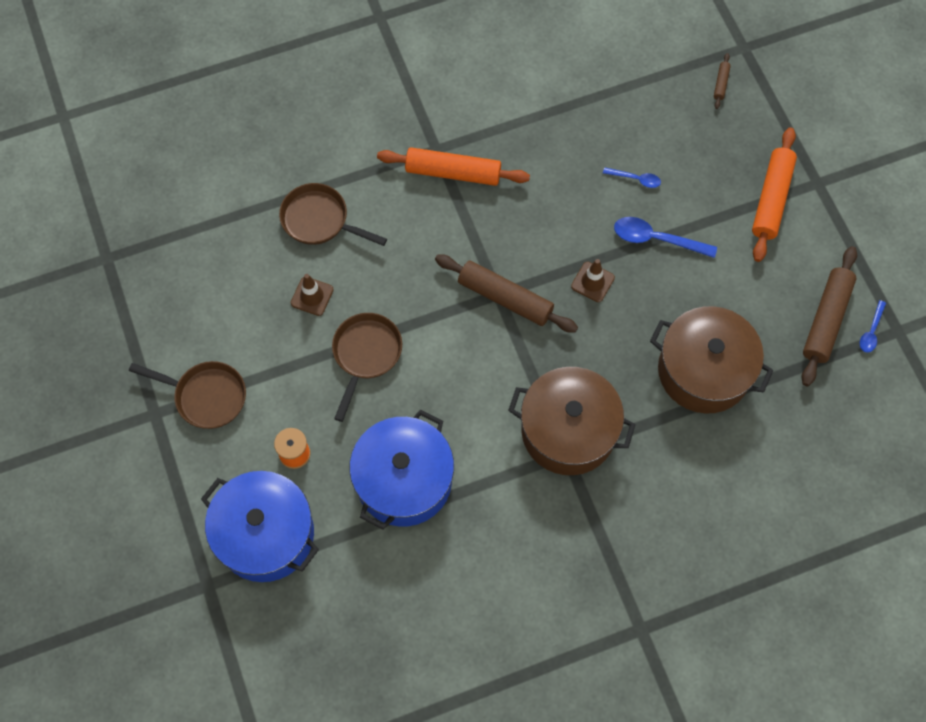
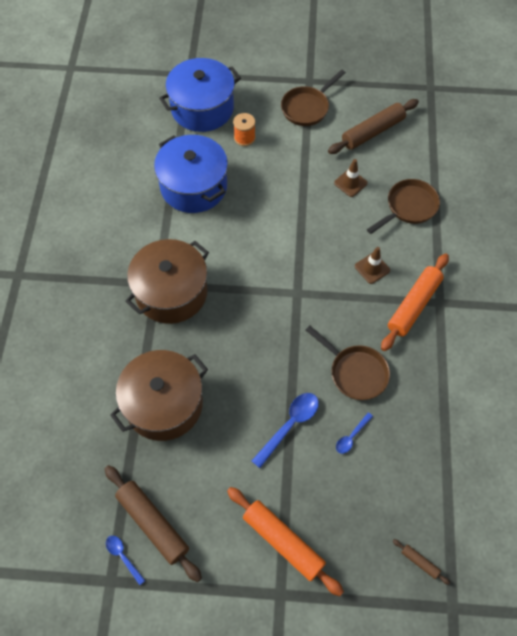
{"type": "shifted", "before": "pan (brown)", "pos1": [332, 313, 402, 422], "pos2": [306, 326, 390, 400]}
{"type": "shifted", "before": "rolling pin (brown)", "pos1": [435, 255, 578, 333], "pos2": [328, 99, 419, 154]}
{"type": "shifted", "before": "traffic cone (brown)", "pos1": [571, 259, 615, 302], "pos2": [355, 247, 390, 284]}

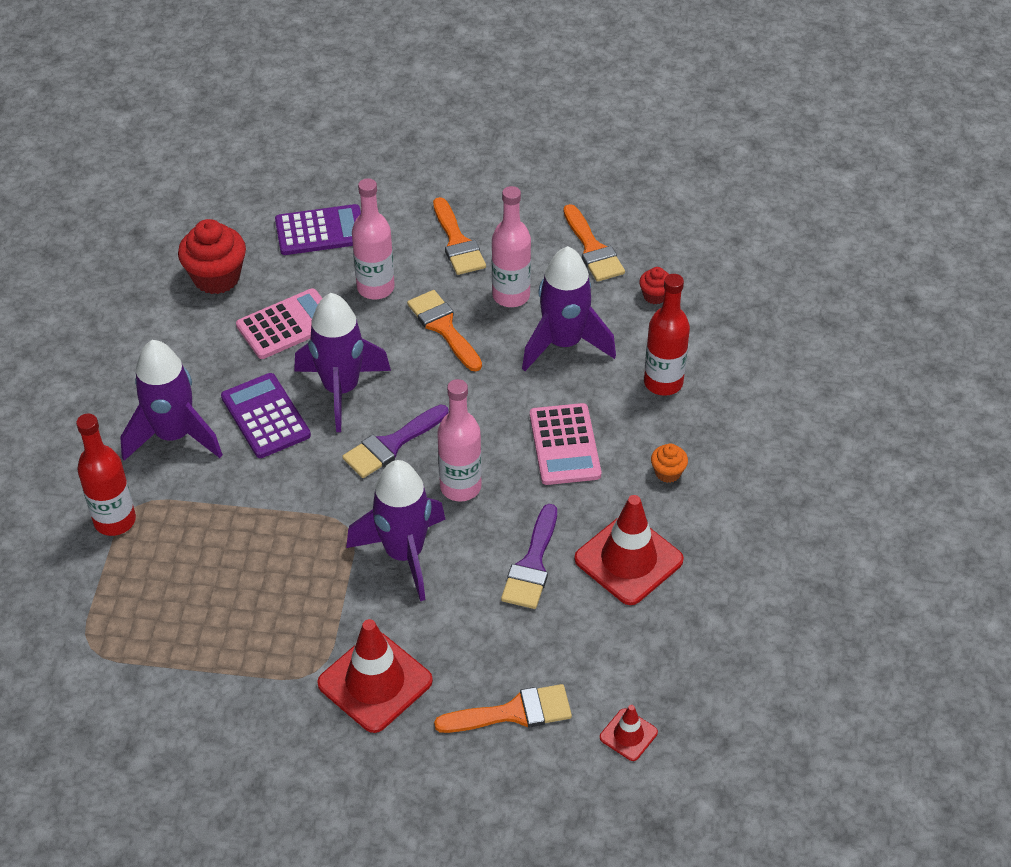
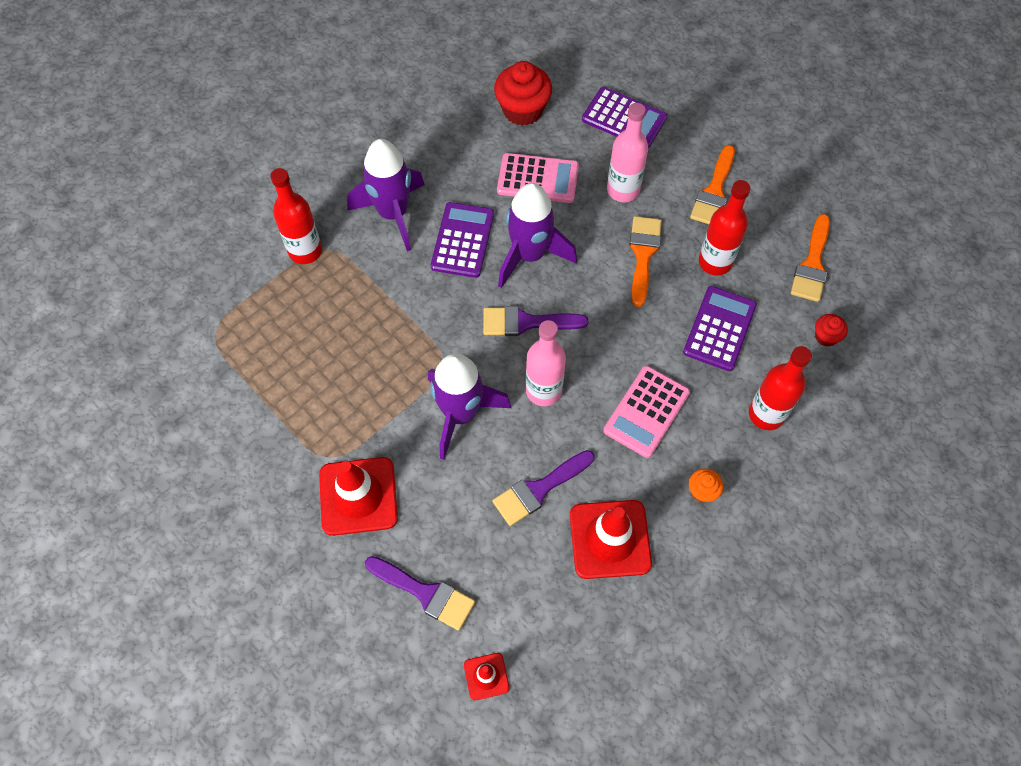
{"type": "repainted", "before": "brush (orange)", "after": "brush (purple)", "pos1": [434, 684, 572, 733], "pos2": [365, 556, 475, 631]}
{"type": "swapped", "before": "rocket (purple)", "after": "calculator (purple)", "pos1": [522, 246, 616, 371], "pos2": [683, 286, 757, 371]}
{"type": "repainted", "before": "bottle (pink)", "after": "bottle (red)", "pos1": [492, 186, 531, 307], "pos2": [699, 180, 750, 275]}

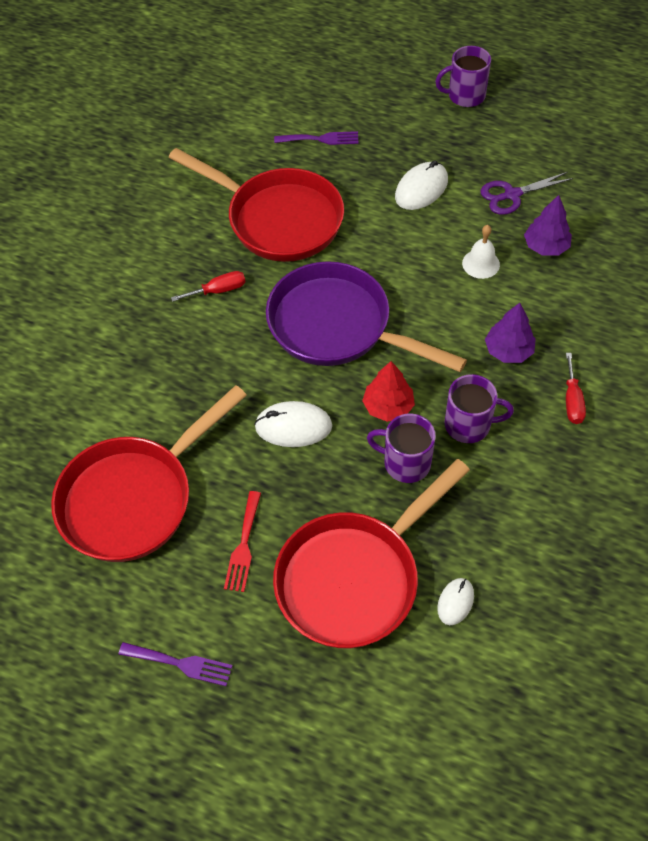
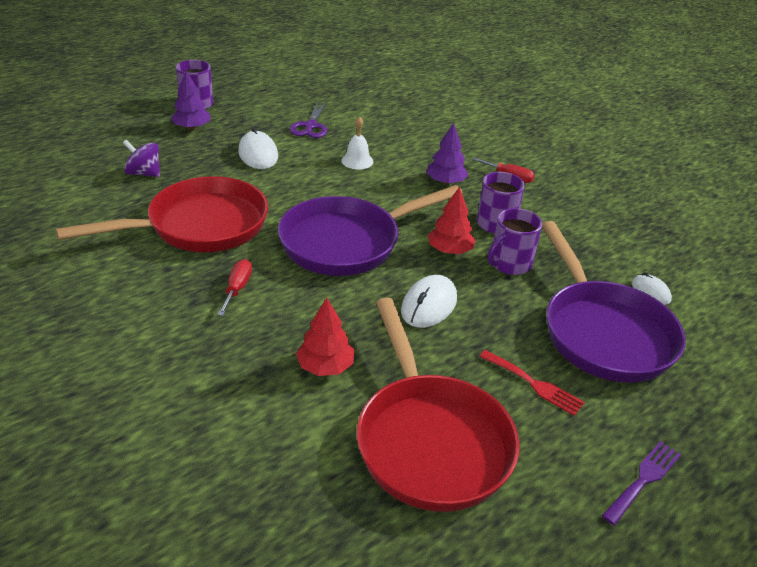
{"type": "swapped", "before": "fork (purple)", "after": "spinning top (purple)", "pos1": [274, 131, 359, 145], "pos2": [123, 140, 160, 177]}
{"type": "shifted", "before": "tree (purple)", "pos1": [524, 195, 572, 256], "pos2": [171, 71, 210, 130]}
{"type": "new", "after": "tree (red)", "pos2": [296, 298, 354, 376]}
{"type": "repainted", "before": "pan (red)", "after": "pan (purple)", "pos1": [273, 459, 470, 648], "pos2": [542, 221, 686, 383]}

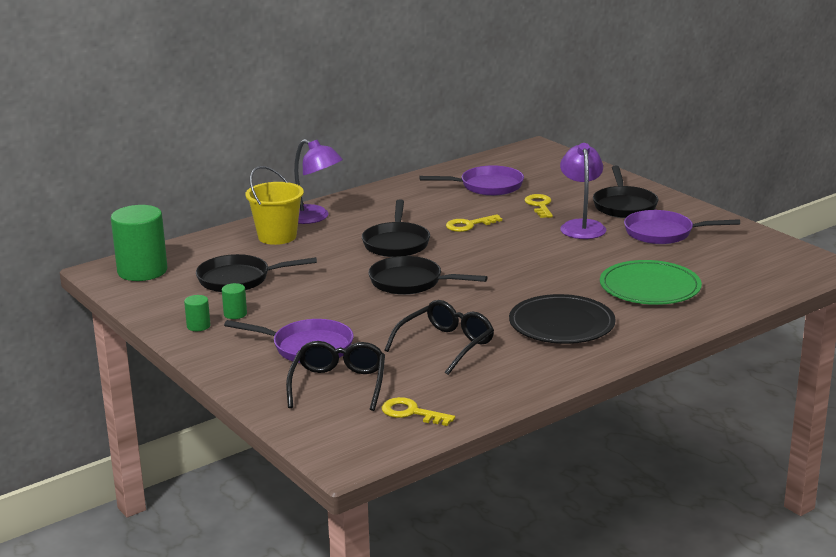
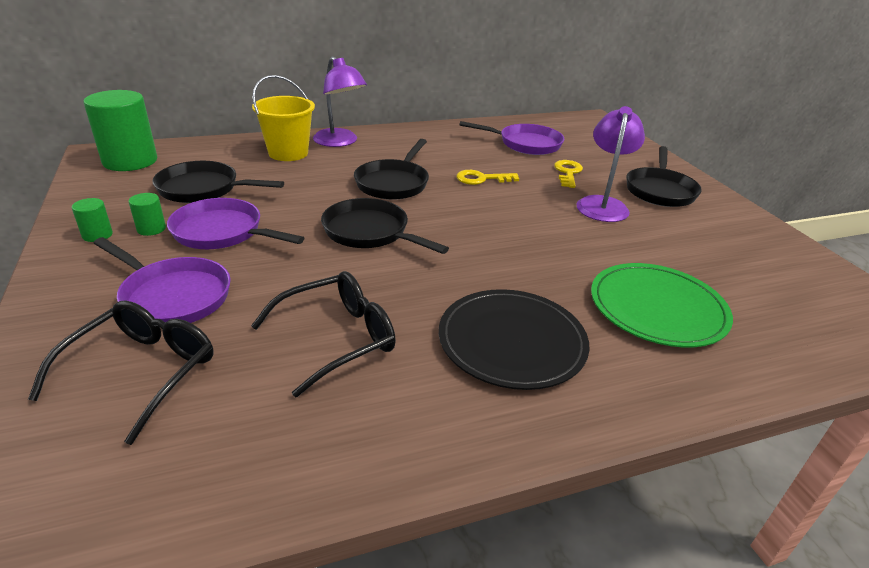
{"type": "shifted", "before": "pan (purple)", "pos1": [624, 210, 740, 244], "pos2": [167, 198, 304, 249]}
{"type": "gone", "before": "key (yellow)", "pos1": [382, 397, 455, 426]}

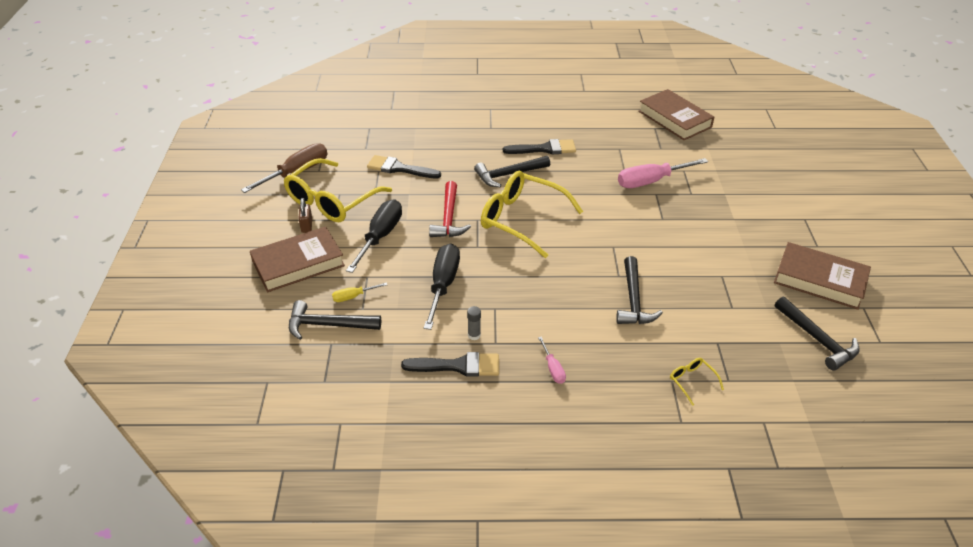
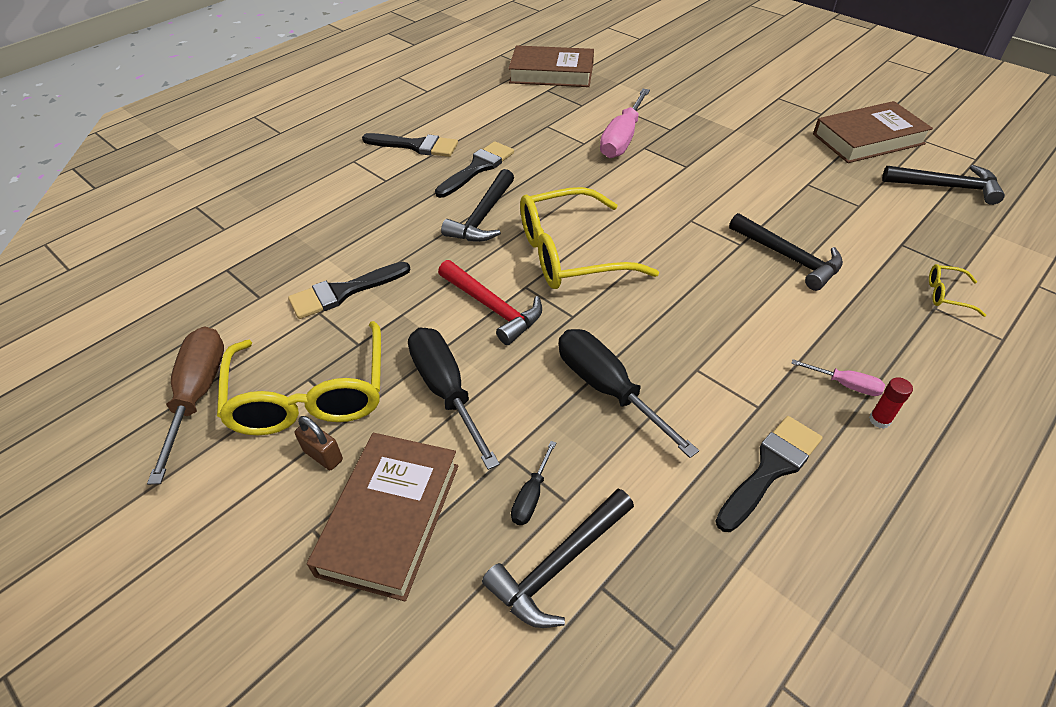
{"type": "new", "after": "brush (black)", "pos2": [362, 133, 458, 157]}
{"type": "repainted", "before": "screwdriver (yellow)", "after": "screwdriver (black)", "pos1": [332, 282, 387, 302], "pos2": [511, 441, 556, 525]}
{"type": "new", "after": "glue stick (red)", "pos2": [869, 377, 913, 429]}
{"type": "gone", "before": "glue stick (grey)", "pos1": [467, 306, 481, 340]}

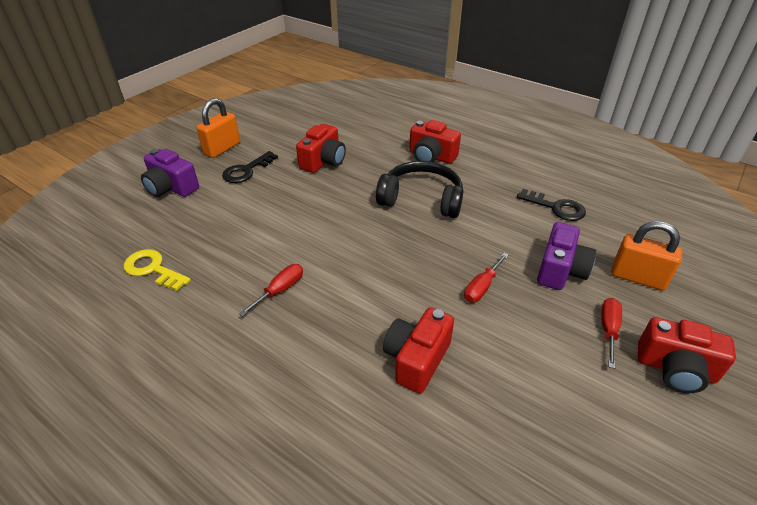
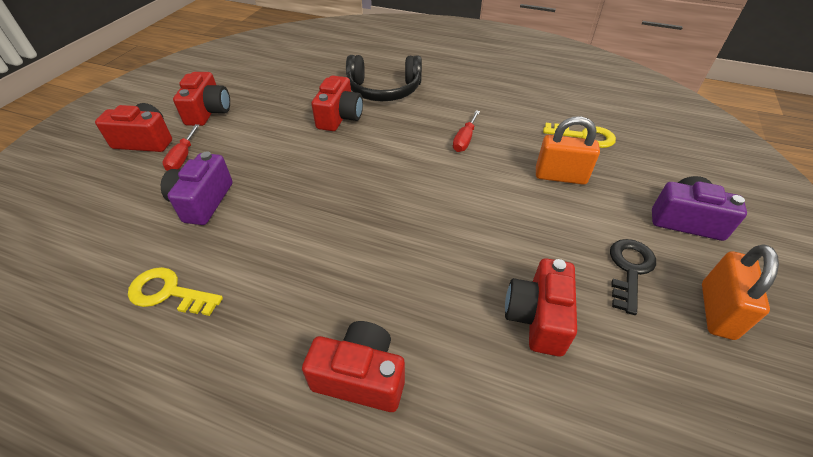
{"type": "repainted", "before": "key (black)", "after": "key (yellow)", "pos1": [517, 189, 586, 221], "pos2": [128, 267, 223, 316]}
{"type": "new", "after": "camera (red)", "pos2": [173, 72, 230, 126]}
{"type": "shifted", "before": "headphones (black)", "pos1": [376, 161, 463, 218], "pos2": [346, 55, 422, 101]}
{"type": "shifted", "before": "padlock (orange)", "pos1": [611, 221, 682, 290], "pos2": [536, 116, 600, 185]}
{"type": "gone", "before": "screwdriver (red)", "pos1": [464, 253, 508, 303]}

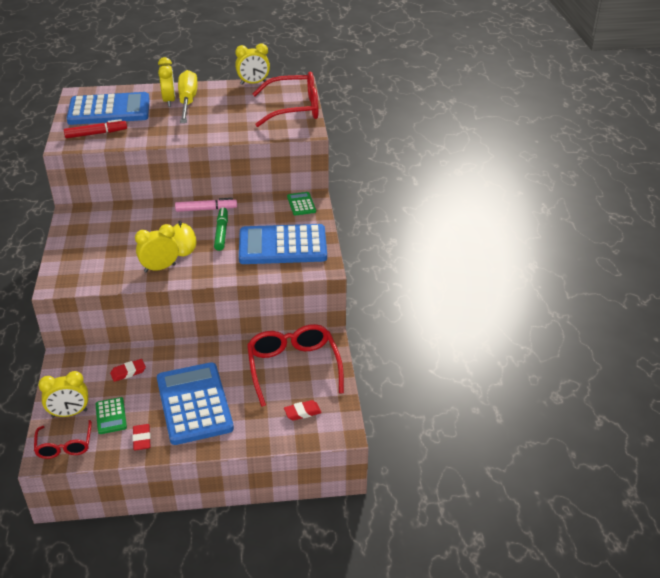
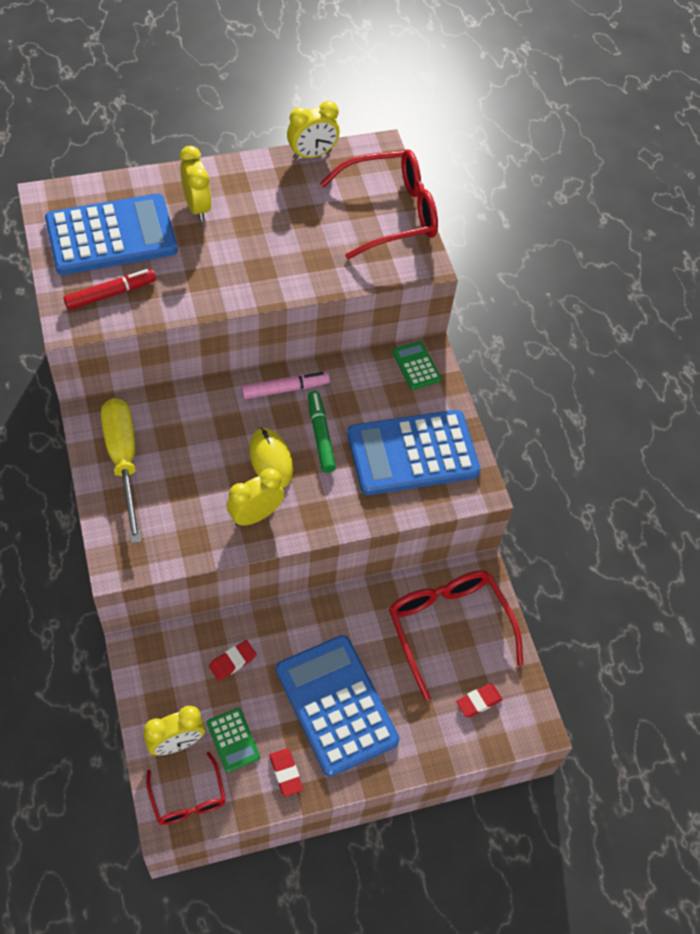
{"type": "shifted", "before": "screwdriver (yellow)", "pos1": [178, 70, 198, 123], "pos2": [101, 398, 141, 544]}

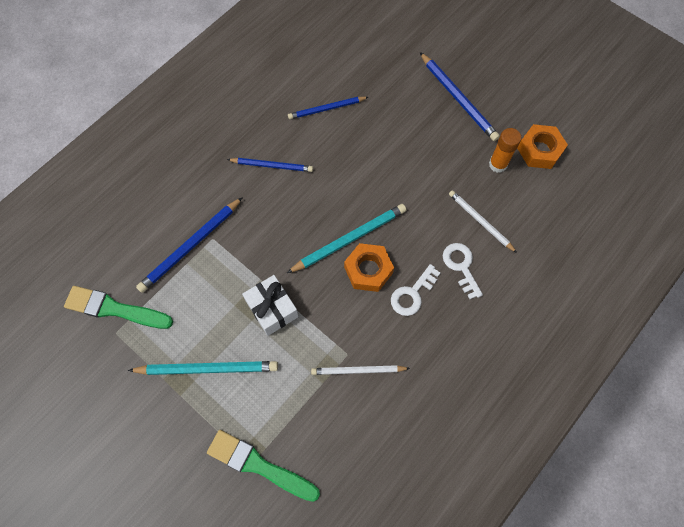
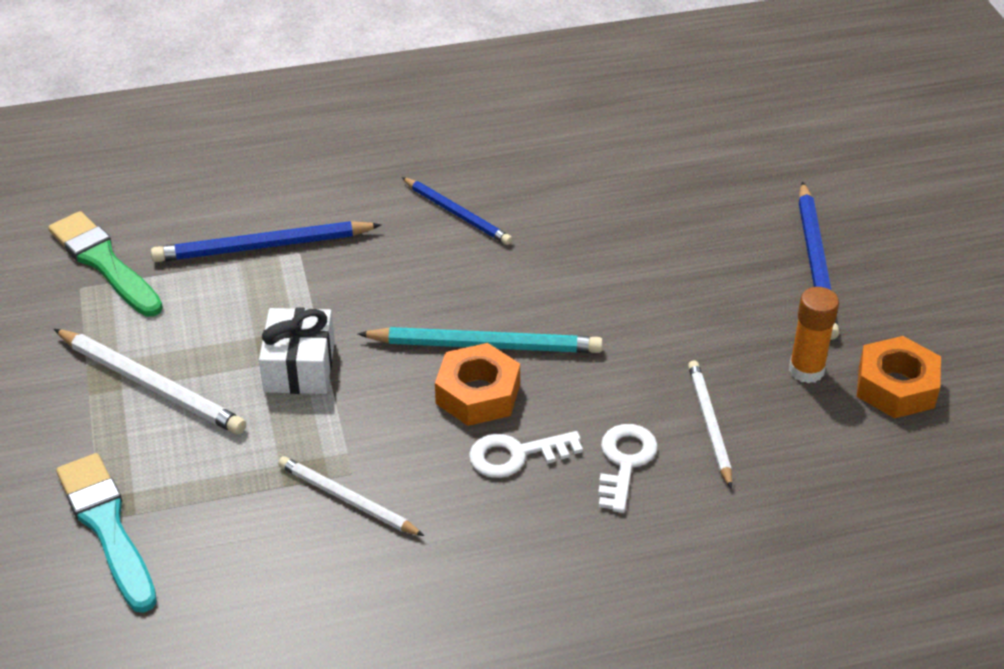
{"type": "repainted", "before": "pencil (turquoise)", "after": "pencil (white)", "pos1": [128, 361, 278, 375], "pos2": [54, 329, 246, 434]}
{"type": "repainted", "before": "brush (green)", "after": "brush (turquoise)", "pos1": [207, 430, 320, 502], "pos2": [56, 453, 157, 613]}
{"type": "gone", "before": "pencil (blue)", "pos1": [288, 97, 368, 119]}

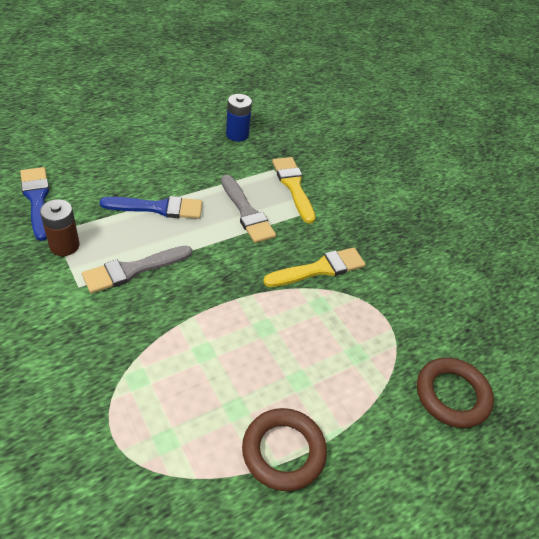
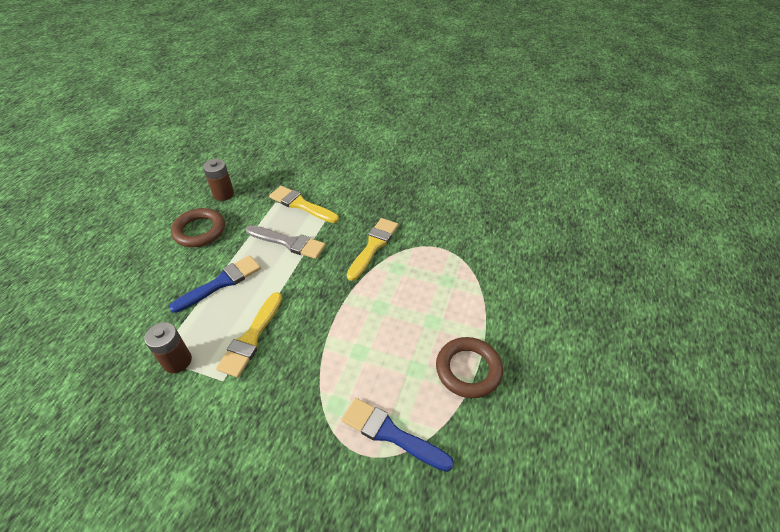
{"type": "shifted", "before": "ring (brown)", "pos1": [417, 357, 494, 428], "pos2": [171, 208, 225, 247]}
{"type": "repainted", "before": "battery (blue)", "after": "battery (brown)", "pos1": [226, 94, 252, 142], "pos2": [203, 159, 234, 201]}
{"type": "repainted", "before": "brush (grey)", "after": "brush (yellow)", "pos1": [82, 245, 192, 293], "pos2": [216, 292, 282, 378]}
{"type": "shifted", "before": "brush (blue)", "pos1": [20, 167, 49, 241], "pos2": [341, 398, 454, 472]}

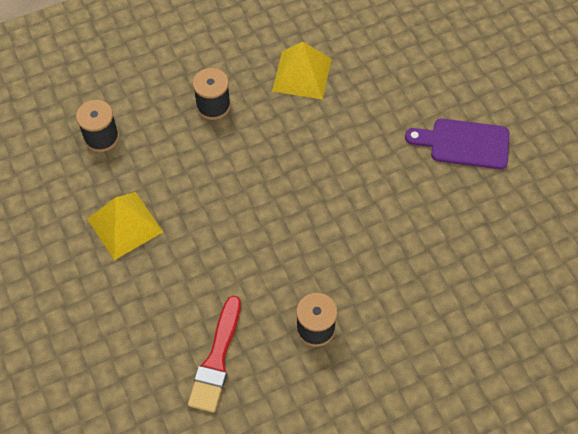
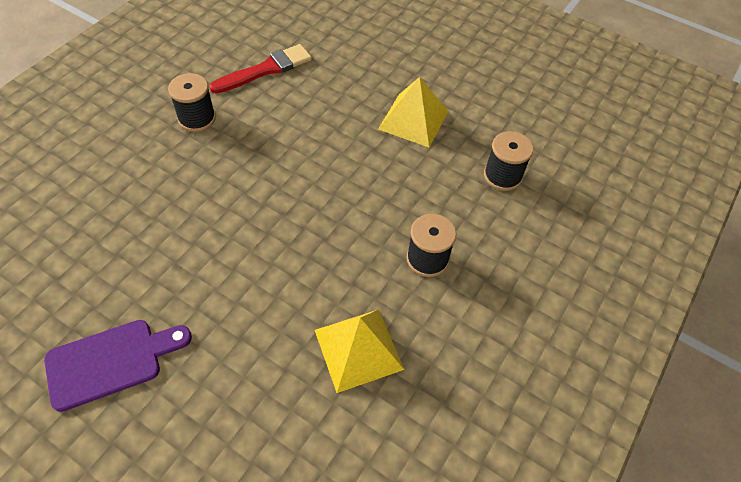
{"type": "rotated", "before": "brush (red)", "pos1": [188, 296, 241, 413], "pos2": [209, 44, 312, 93], "turn": 75}

